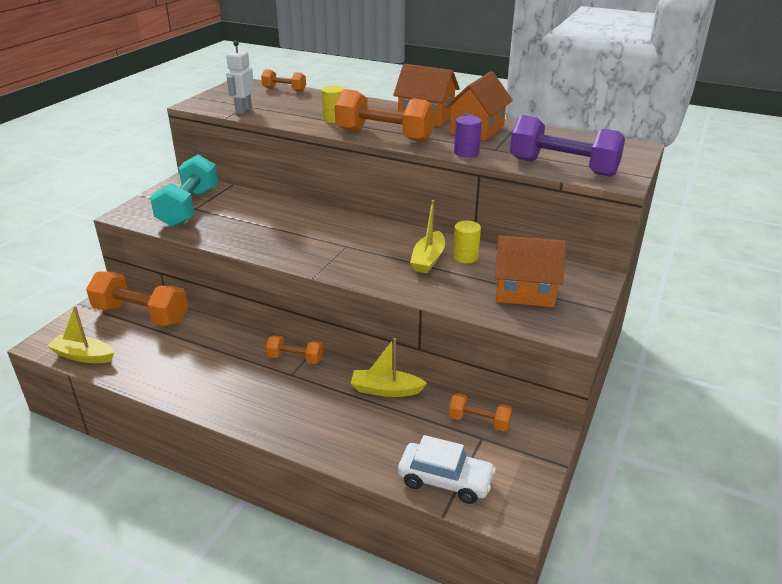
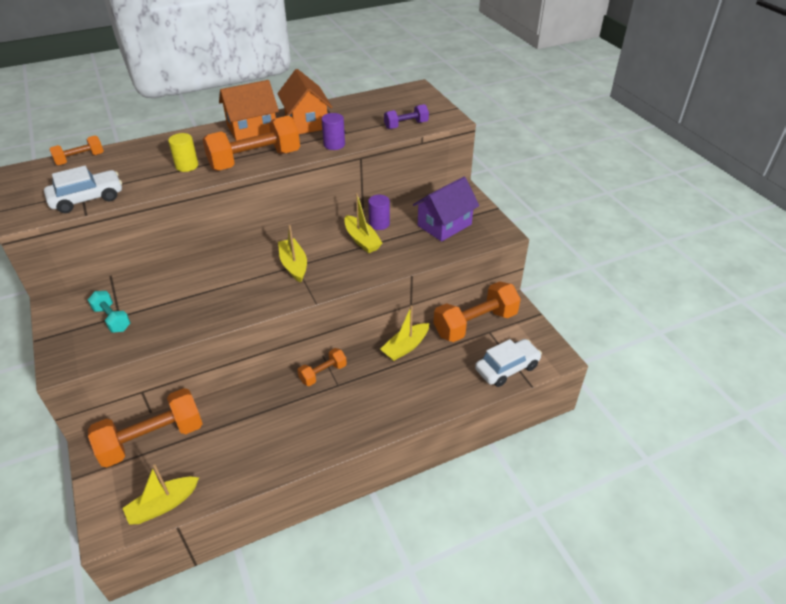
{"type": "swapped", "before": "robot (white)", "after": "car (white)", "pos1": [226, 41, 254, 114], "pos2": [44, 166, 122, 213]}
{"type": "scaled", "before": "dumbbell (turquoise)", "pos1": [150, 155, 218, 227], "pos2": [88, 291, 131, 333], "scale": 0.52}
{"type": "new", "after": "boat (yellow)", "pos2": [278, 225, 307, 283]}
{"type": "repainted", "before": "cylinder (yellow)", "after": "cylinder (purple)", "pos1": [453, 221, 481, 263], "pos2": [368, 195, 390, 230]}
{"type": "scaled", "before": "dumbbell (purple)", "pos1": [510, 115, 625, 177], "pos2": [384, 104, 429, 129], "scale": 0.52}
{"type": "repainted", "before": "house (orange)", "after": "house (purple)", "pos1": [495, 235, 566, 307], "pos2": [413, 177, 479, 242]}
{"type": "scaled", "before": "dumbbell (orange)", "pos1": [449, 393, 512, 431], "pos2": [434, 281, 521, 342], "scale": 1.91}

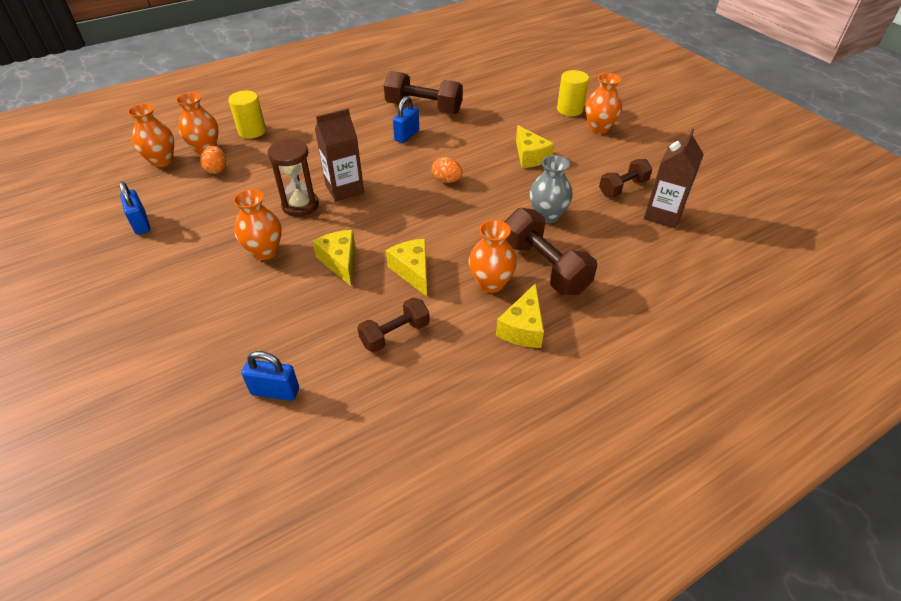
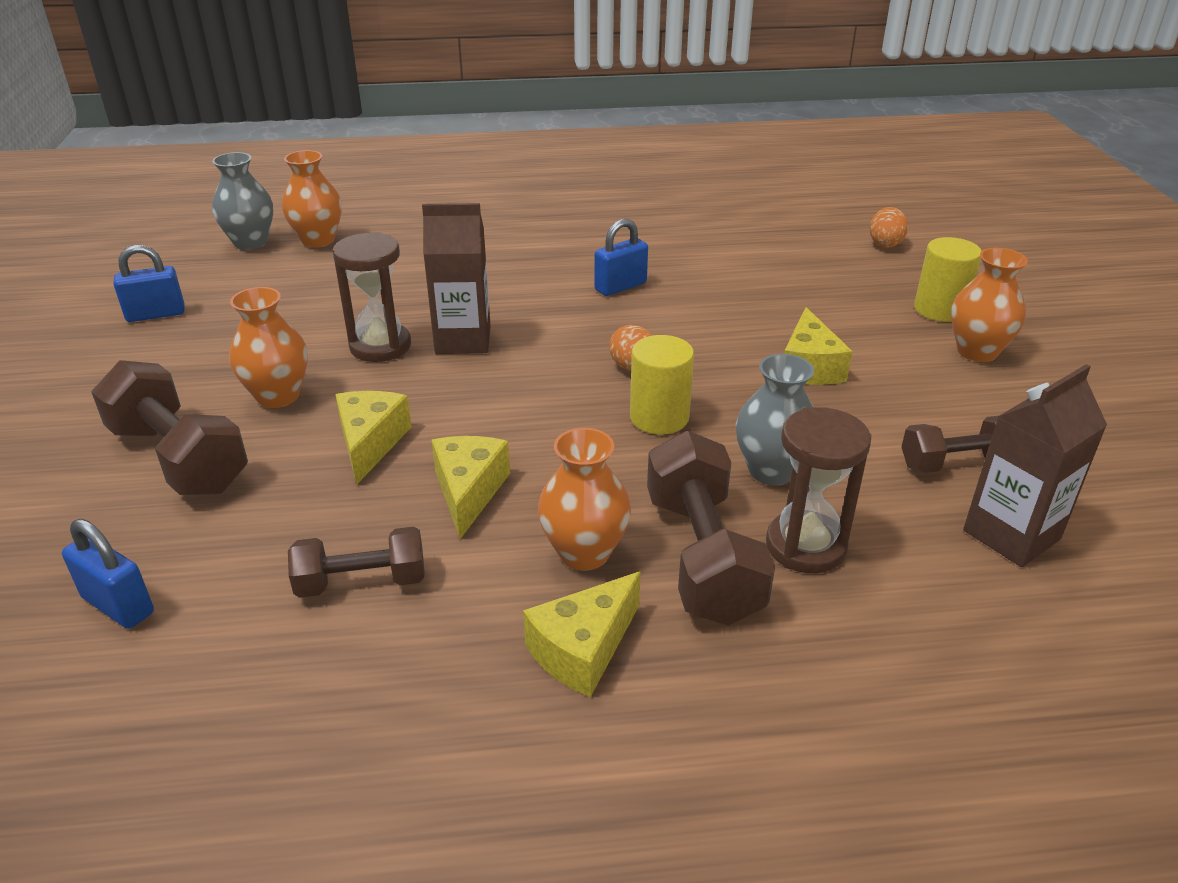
{"type": "shifted", "before": "dumbbell (brown)", "pos1": [384, 71, 463, 114], "pos2": [91, 360, 248, 495]}
{"type": "rotated", "before": "padlock (blue)", "pos1": [119, 181, 150, 235], "pos2": [113, 245, 184, 322], "turn": 75}
{"type": "repainted", "before": "vase (orange)", "after": "vase (grey)", "pos1": [128, 103, 174, 167], "pos2": [212, 152, 273, 250]}
{"type": "shifted", "before": "cylinder (yellow)", "pos1": [228, 90, 266, 139], "pos2": [630, 335, 694, 435]}
{"type": "new", "after": "hourglass (brown)", "pos2": [766, 407, 872, 573]}
{"type": "shifted", "before": "egg (orange)", "pos1": [200, 145, 226, 174], "pos2": [870, 207, 908, 248]}

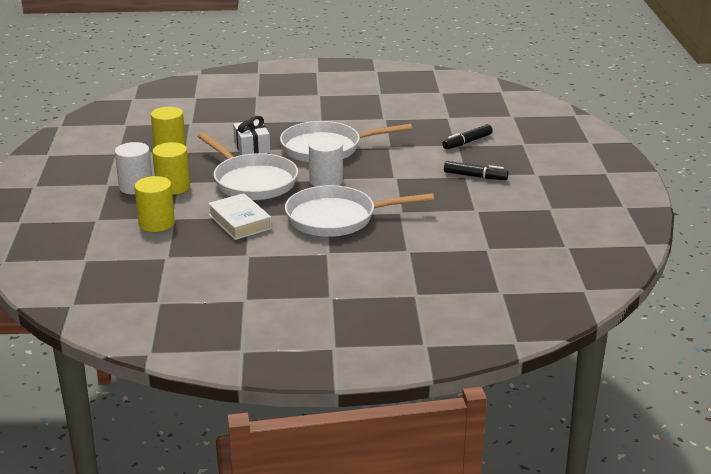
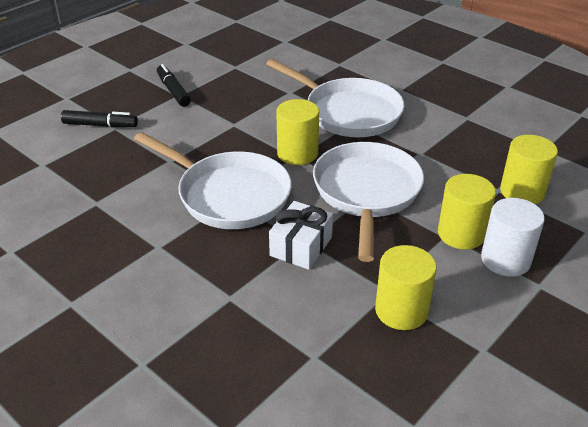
{"type": "repainted", "before": "cylinder (white)", "after": "cylinder (yellow)", "pos1": [309, 137, 343, 187], "pos2": [276, 99, 319, 165]}
{"type": "gone", "before": "book (white)", "pos1": [208, 193, 272, 240]}

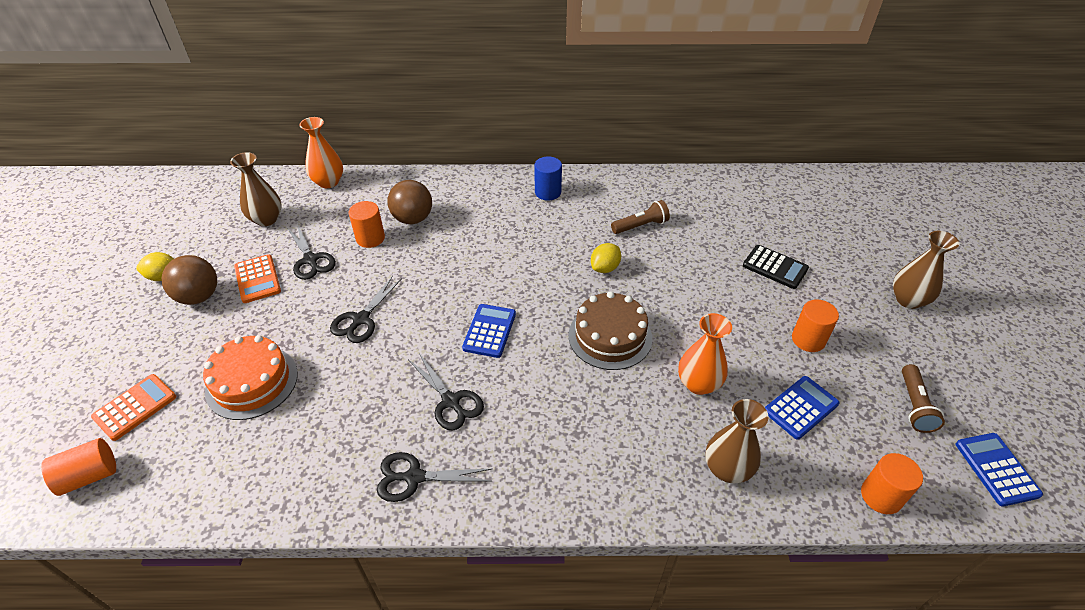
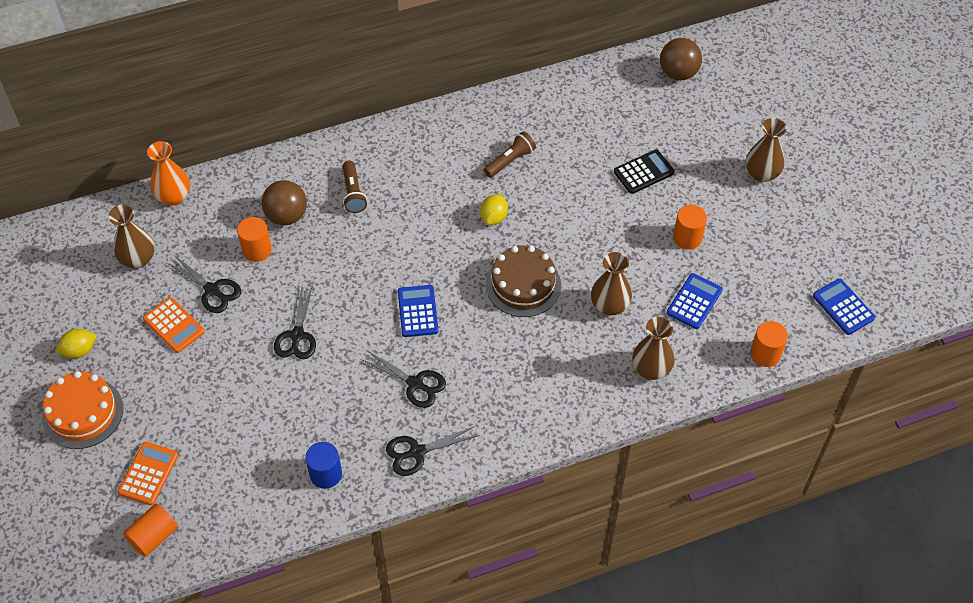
{"type": "shifted", "before": "cake (orange)", "pos1": [203, 335, 298, 420], "pos2": [42, 371, 123, 449]}
{"type": "shifted", "before": "cylinder (blue)", "pos1": [534, 157, 562, 200], "pos2": [305, 442, 342, 489]}
{"type": "shifted", "before": "flashlight (brown)", "pos1": [902, 364, 945, 433], "pos2": [343, 161, 367, 213]}
{"type": "repainted", "before": "vase (orange)", "after": "vase (brown)", "pos1": [678, 313, 732, 395], "pos2": [591, 252, 632, 316]}
{"type": "rotated", "before": "calculator (black)", "pos1": [743, 245, 809, 289], "pos2": [614, 149, 675, 194], "turn": -45}
{"type": "shifted", "before": "ball (brown)", "pos1": [161, 255, 217, 305], "pos2": [660, 38, 702, 80]}

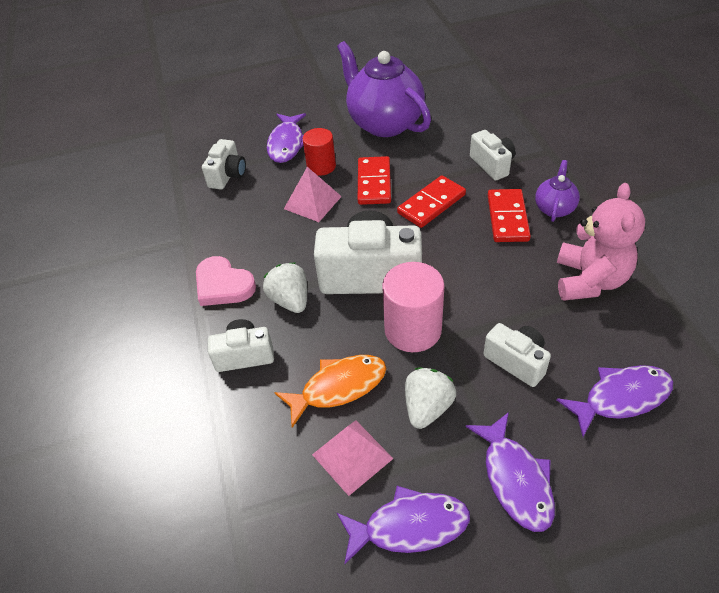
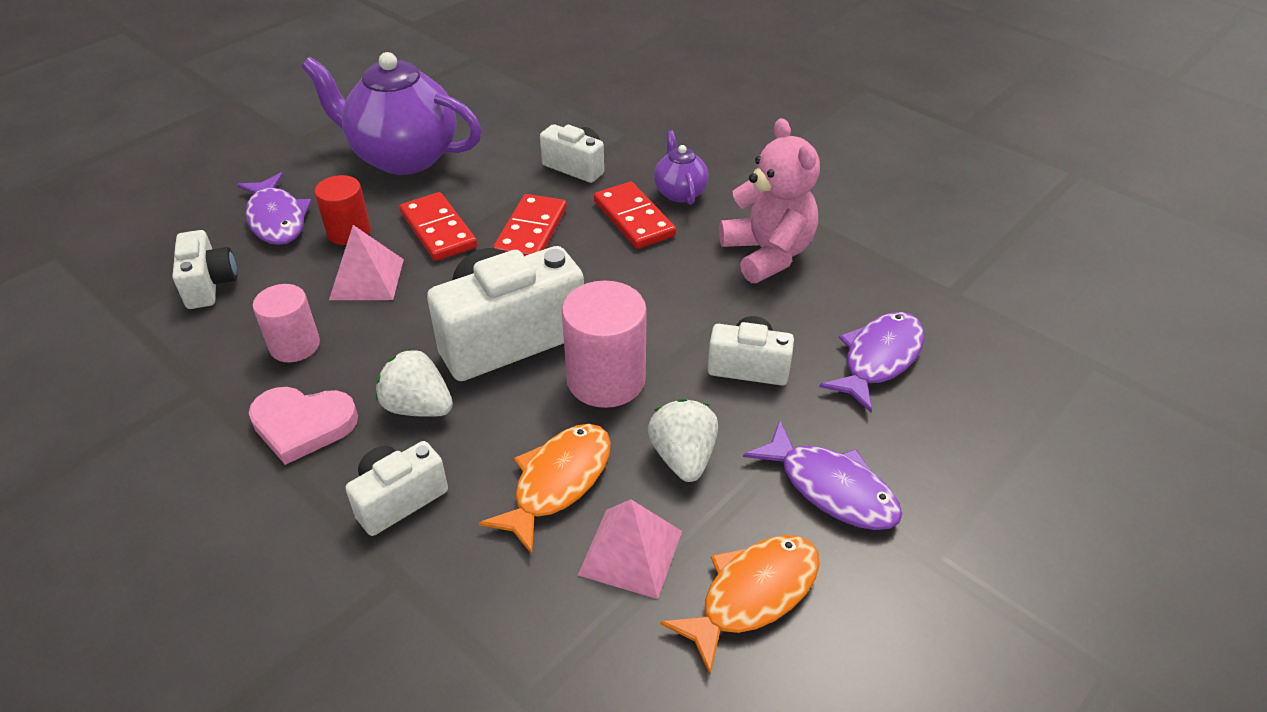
{"type": "new", "after": "cylinder (pink)", "pos2": [253, 284, 320, 362]}
{"type": "repainted", "before": "fish (purple)", "after": "fish (orange)", "pos1": [337, 486, 470, 564], "pos2": [660, 535, 820, 675]}

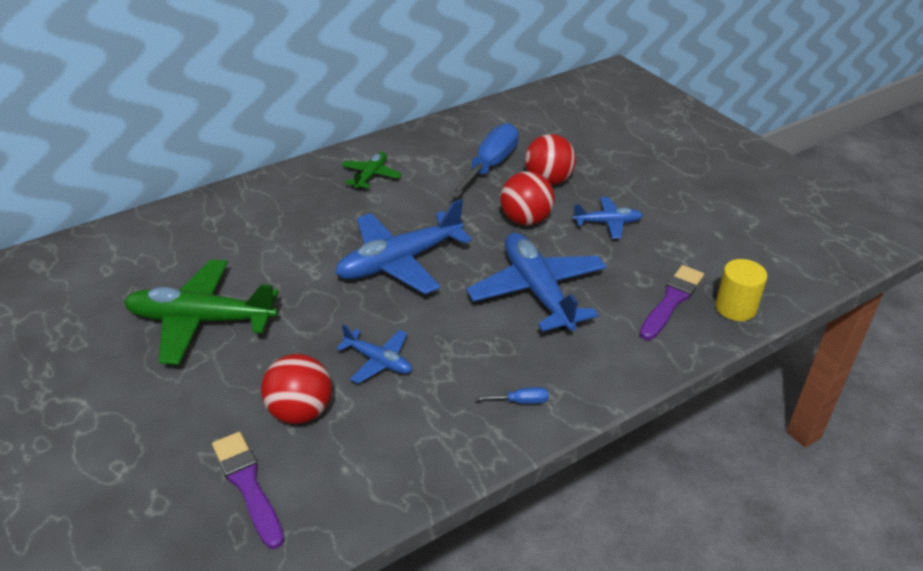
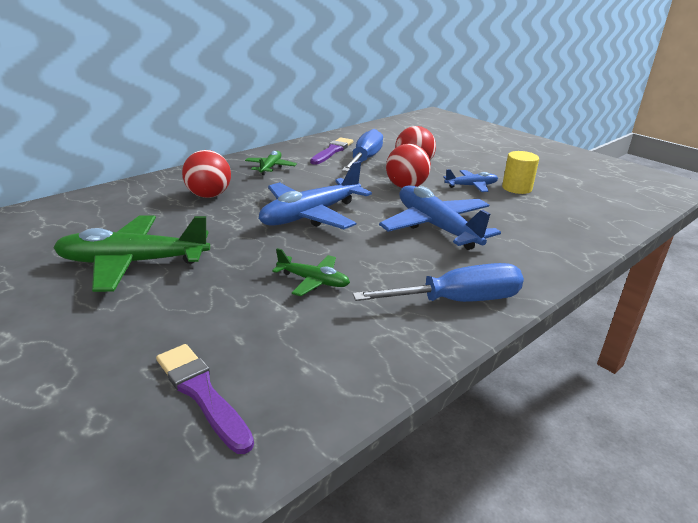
{"type": "shifted", "before": "ball (red)", "pos1": [261, 354, 332, 424], "pos2": [182, 150, 231, 198]}
{"type": "repainted", "before": "plane (blue)", "after": "plane (green)", "pos1": [336, 324, 412, 384], "pos2": [272, 248, 350, 296]}
{"type": "shifted", "before": "brush (purple)", "pos1": [639, 265, 704, 340], "pos2": [310, 137, 353, 165]}
{"type": "scaled", "before": "screwdriver (blue)", "pos1": [475, 387, 549, 404], "pos2": [353, 263, 524, 302], "scale": 2.47}
{"type": "shifted", "before": "cylinder (yellow)", "pos1": [715, 259, 767, 321], "pos2": [502, 151, 539, 194]}

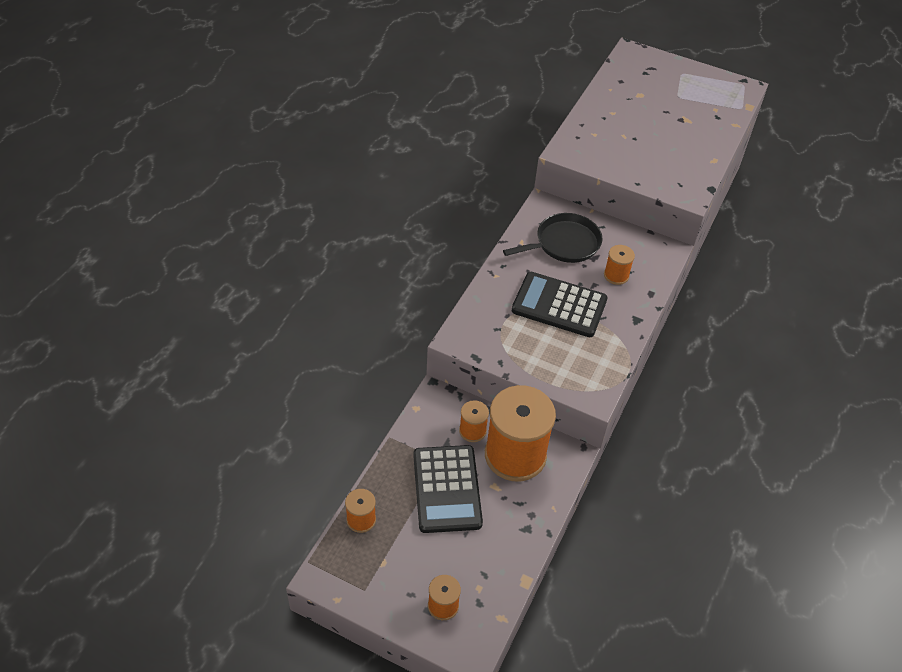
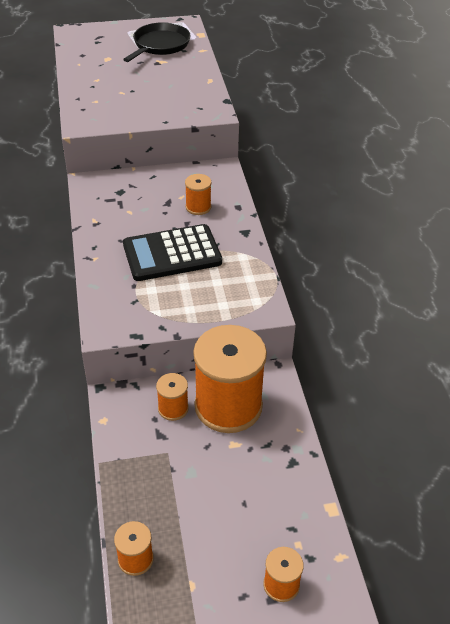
{"type": "shifted", "before": "pan (black)", "pos1": [503, 213, 602, 263], "pos2": [123, 22, 190, 62]}
{"type": "gone", "before": "calculator (black)", "pos1": [413, 445, 483, 533]}

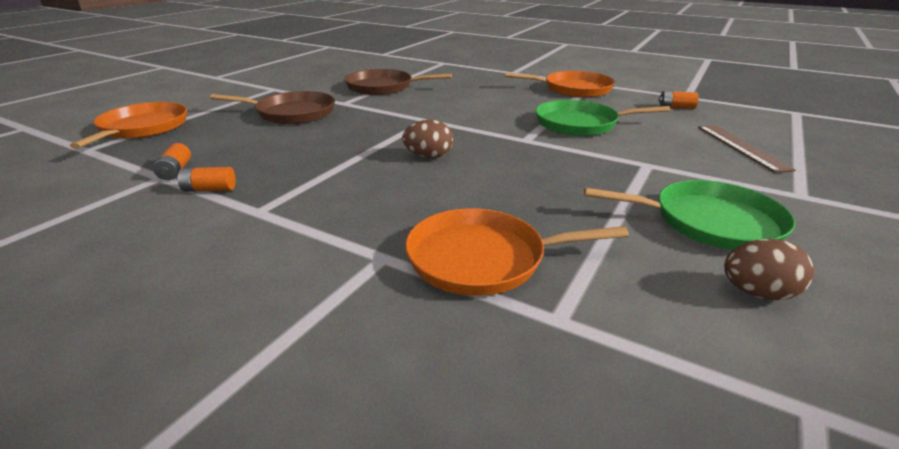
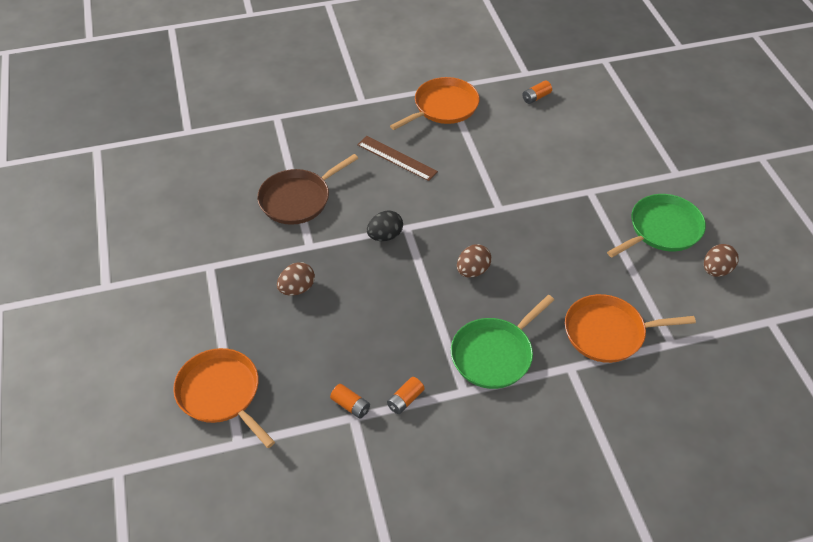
{"type": "swapped", "before": "pan (brown)", "after": "egg (brown)", "pos1": [210, 91, 335, 124], "pos2": [277, 262, 315, 296]}
{"type": "shifted", "before": "ruler (brown)", "pos1": [698, 125, 796, 173], "pos2": [357, 136, 438, 181]}
{"type": "new", "after": "egg (black)", "pos2": [367, 211, 403, 241]}
{"type": "shifted", "before": "pan (green)", "pos1": [535, 100, 670, 136], "pos2": [451, 295, 554, 389]}
{"type": "rotated", "before": "pan (orange)", "pos1": [405, 208, 629, 296], "pos2": [565, 294, 696, 363], "turn": 45}

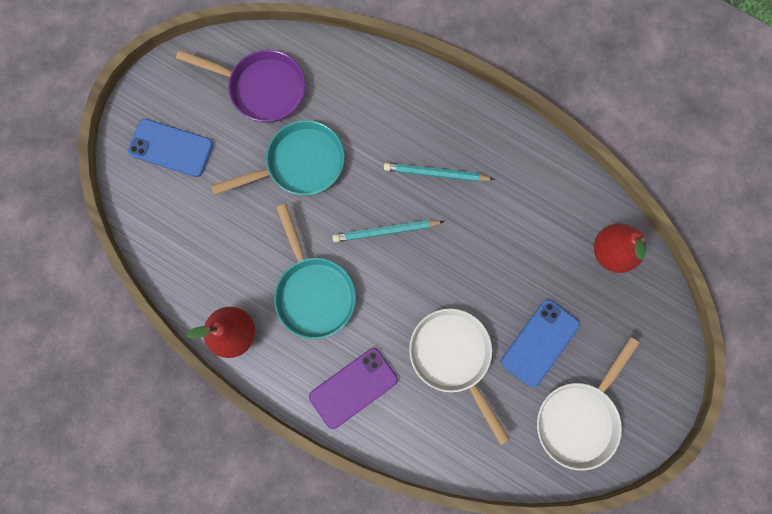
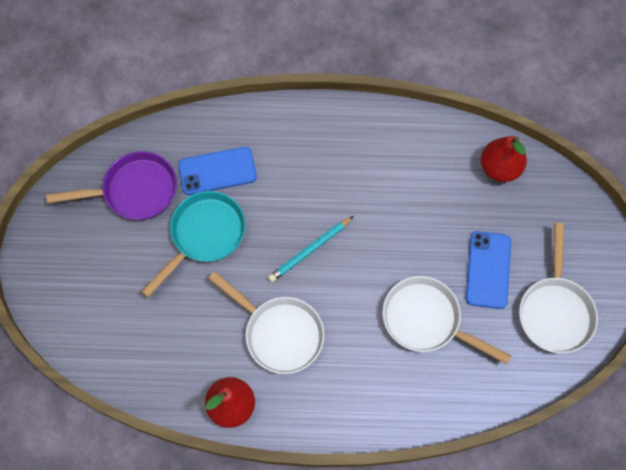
{"type": "shifted", "before": "phone (blue)", "pos1": [128, 119, 213, 177], "pos2": [178, 147, 257, 195]}
{"type": "repainted", "before": "pan (turquoise)", "after": "pan (white)", "pos1": [274, 204, 356, 339], "pos2": [208, 271, 325, 374]}
{"type": "gone", "before": "phone (purple)", "pos1": [309, 348, 398, 429]}
{"type": "gone", "before": "pencil (turquoise)", "pos1": [384, 163, 495, 182]}

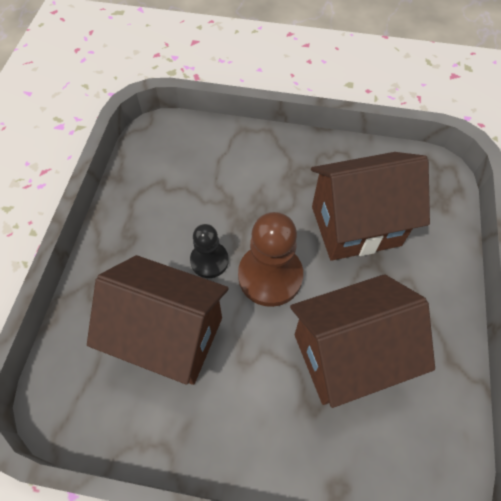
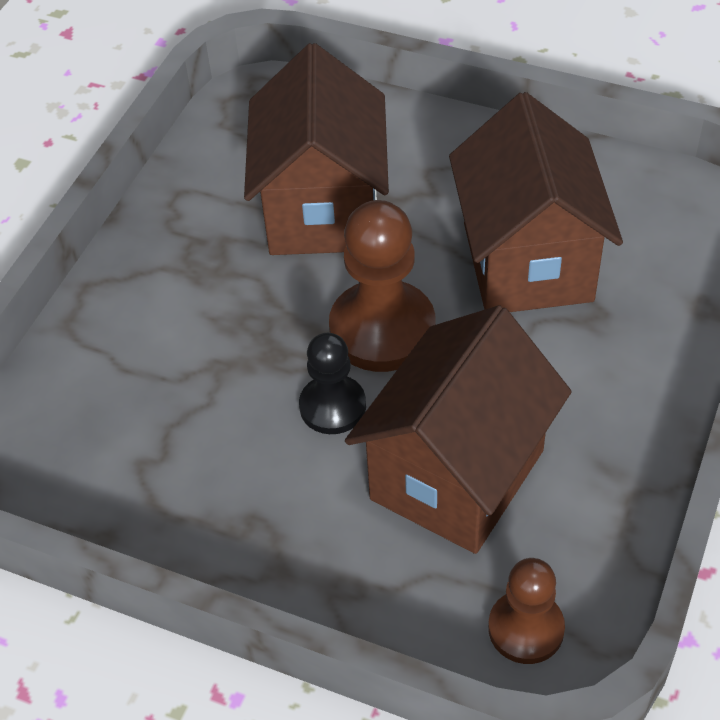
{"type": "new", "after": "pawn (brown)", "pos2": [488, 558, 565, 664]}

